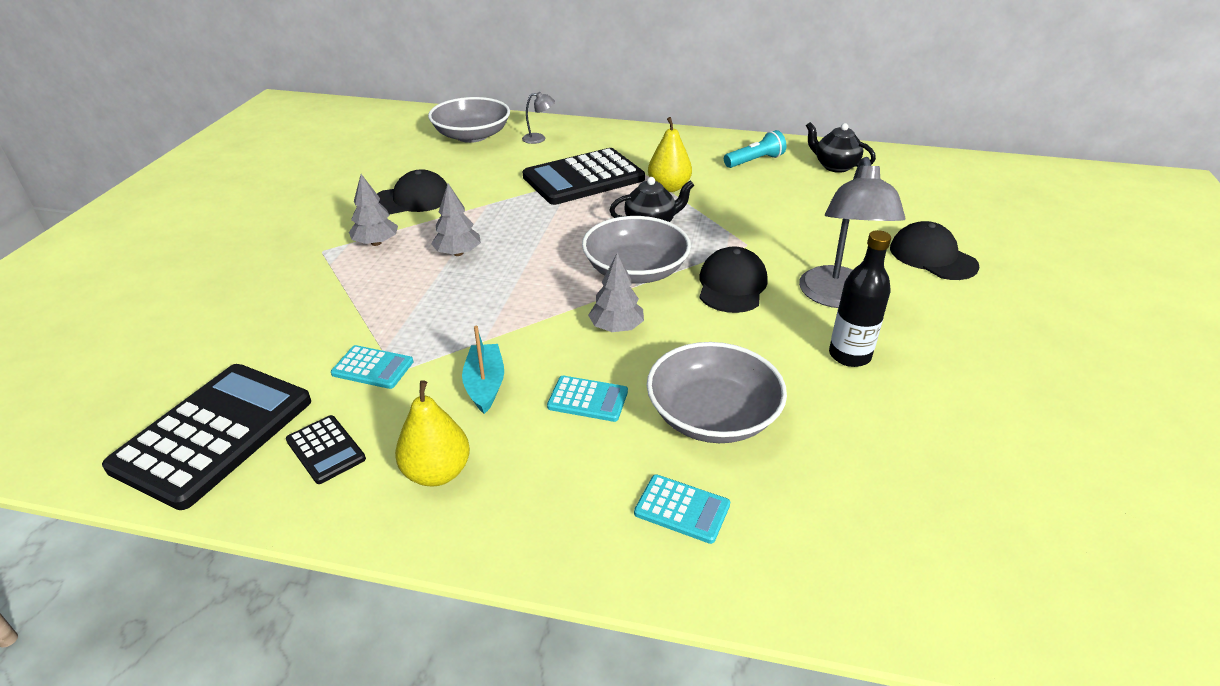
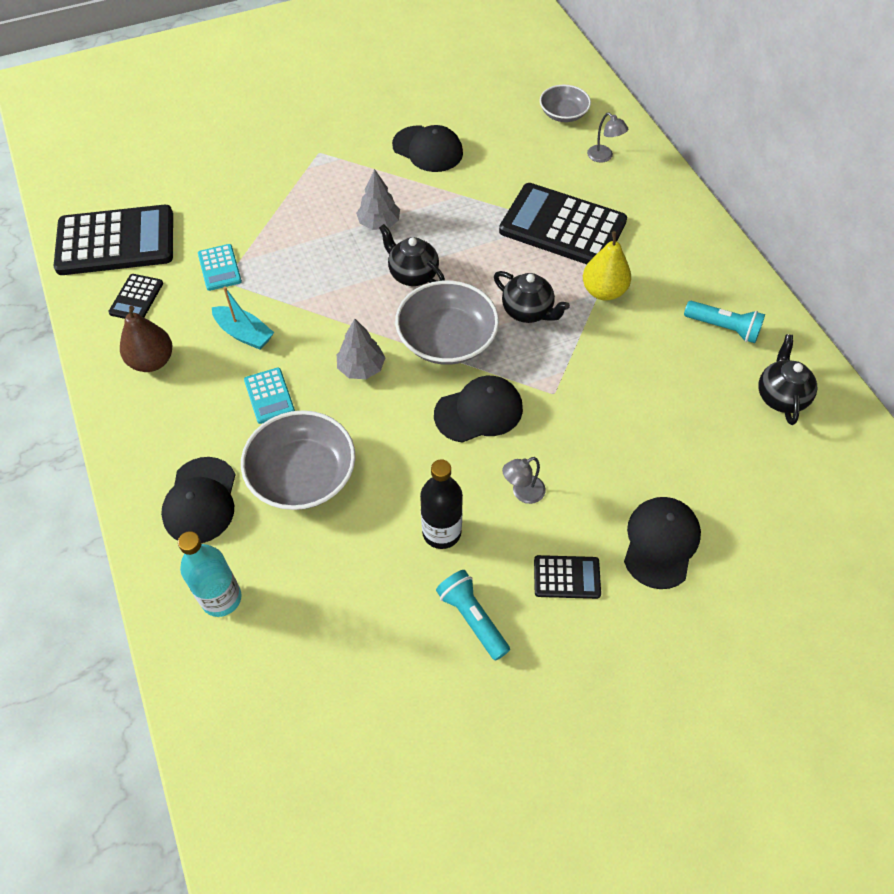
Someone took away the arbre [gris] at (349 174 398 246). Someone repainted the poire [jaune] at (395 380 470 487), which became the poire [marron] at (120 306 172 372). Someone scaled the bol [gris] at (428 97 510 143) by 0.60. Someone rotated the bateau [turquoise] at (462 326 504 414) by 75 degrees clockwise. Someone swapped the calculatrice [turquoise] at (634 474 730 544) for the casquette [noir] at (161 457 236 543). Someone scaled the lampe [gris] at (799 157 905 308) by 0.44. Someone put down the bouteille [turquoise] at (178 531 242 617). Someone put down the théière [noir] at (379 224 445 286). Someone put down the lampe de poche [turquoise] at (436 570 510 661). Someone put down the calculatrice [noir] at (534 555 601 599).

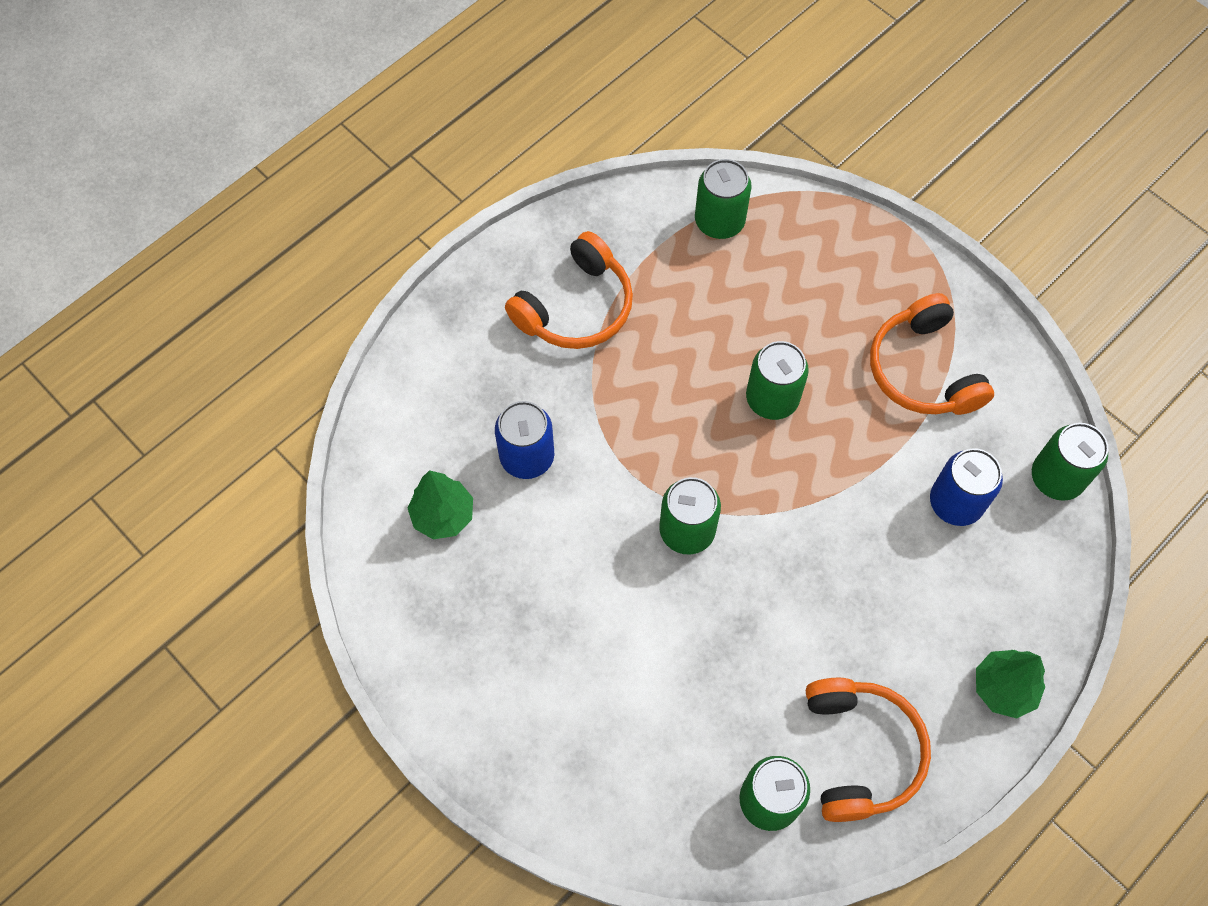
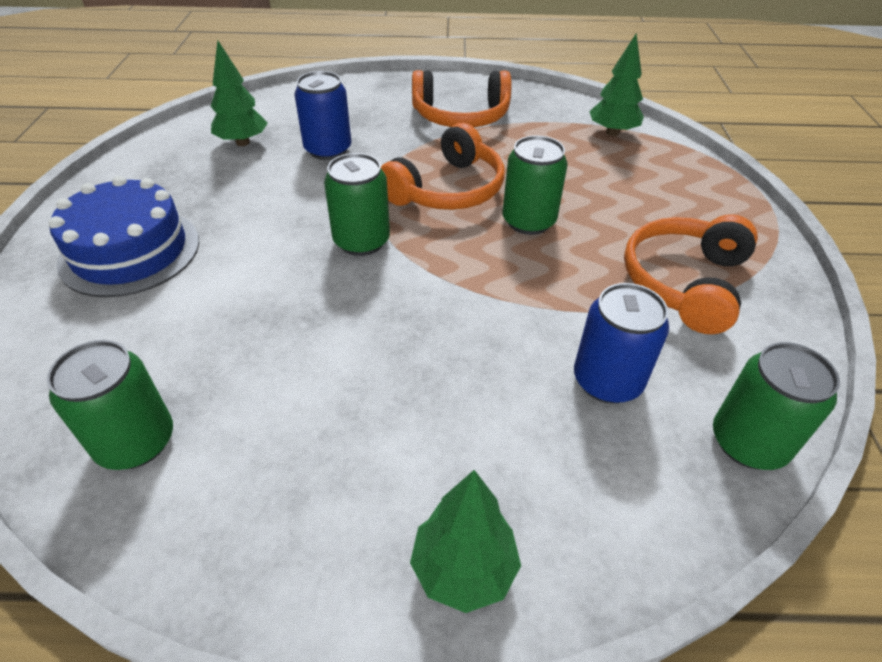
Someone swapped the canette [vert] at (695 159 752 239) for the arbre [vert] at (589 34 644 136). Someone carried the casque audio [orange] from (806 678 931 822) to (381 123 505 210). Someone put down the gâteau [bleu] at (48 176 199 297).

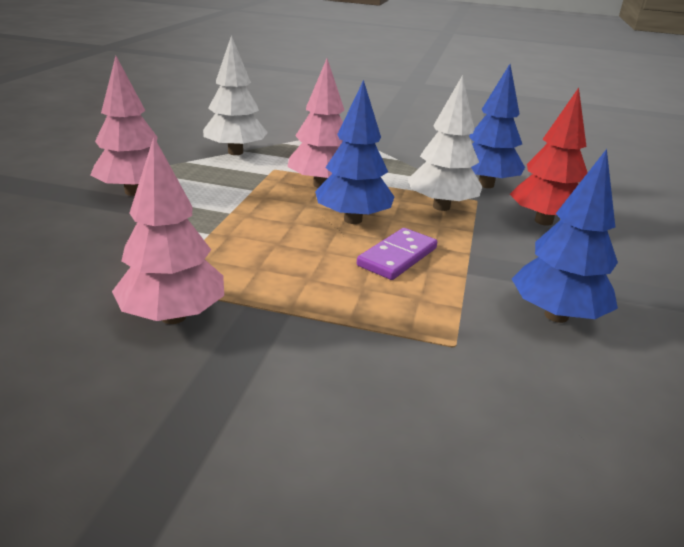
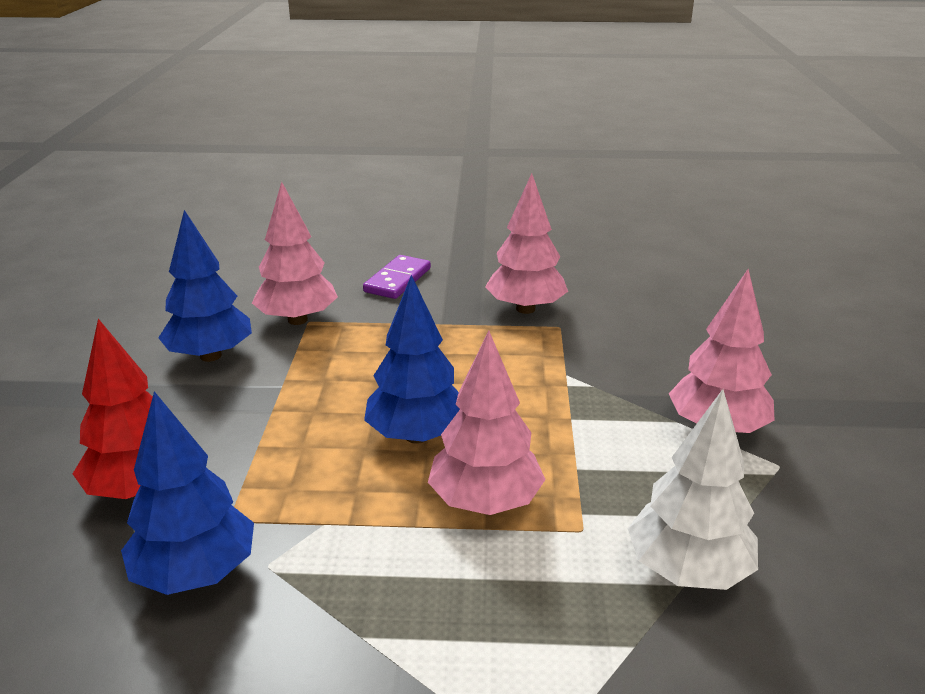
Someone carried the domino [violet] from (357 228 437 280) to (363 255 431 299). Someone took away the arbre [blanc] at (408 75 483 211). Someone put down the arbre [rose] at (252 182 338 325).

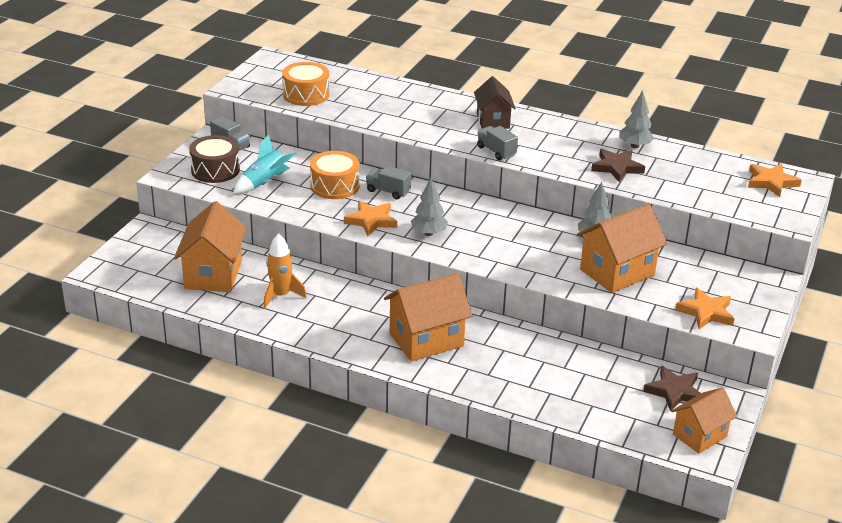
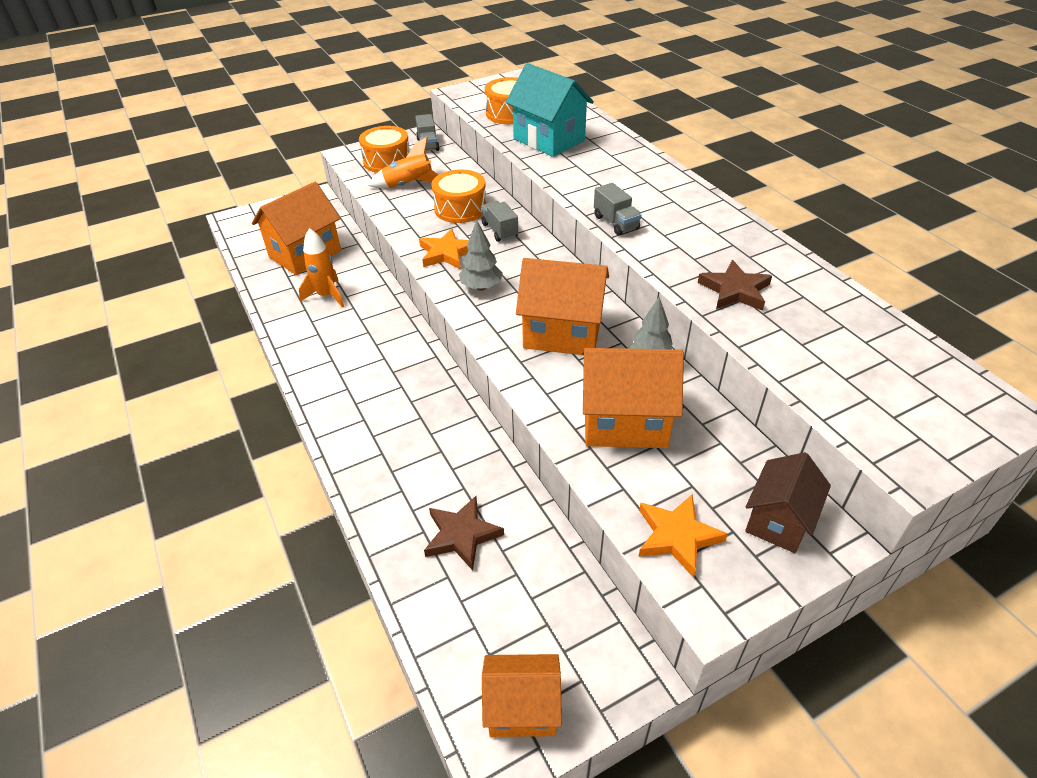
Someone repainted the tambour [marron] at (189 135 240 183), which became the tambour [orange] at (359 126 409 173). Someone repainted the fusée [turquoise] at (233 134 297 194), which became the fusée [orange] at (368 137 439 188). Someone carried the maison [orange] from (384 273 472 362) to (516 258 609 355). Someone carried the maison [marron] from (474 76 516 129) to (745 452 831 553). Someone rotated the camion [gris] at (477 126 518 160) by 150 degrees clockwise. Someone took away the arbre [gris] at (619 90 654 148). Someone carried the étoile [marron] from (643 366 701 412) to (424 496 504 570). Someone took away the étoile [orange] at (748 163 802 197). Someone put down the maison [turquoise] at (505 63 594 157).

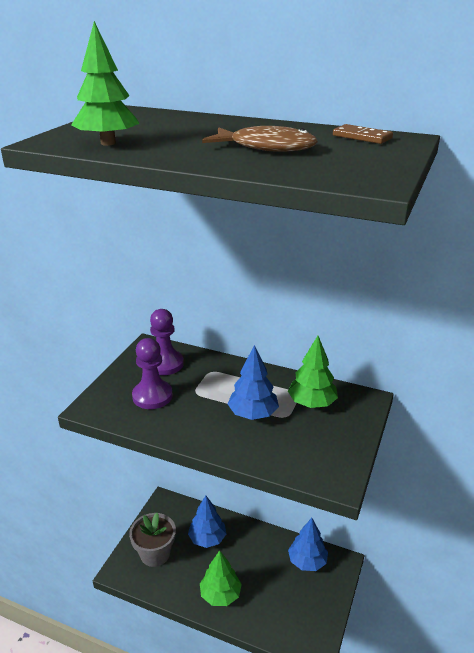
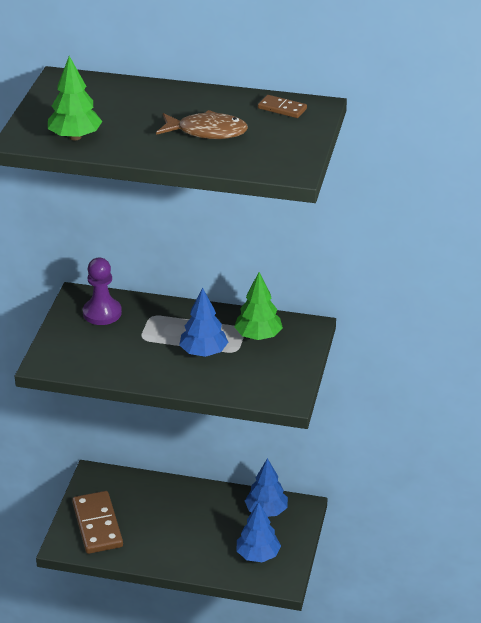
Someone swapped the pot de fleurs [gris] at (129 513 176 567) for the domino [marron] at (72 491 123 554). Someone took away the pion [violet] at (132 338 173 409). Someone carried the arbre [bleu] from (188 496 226 548) to (237 502 281 562). Someone took away the arbre [vert] at (200 550 242 606).

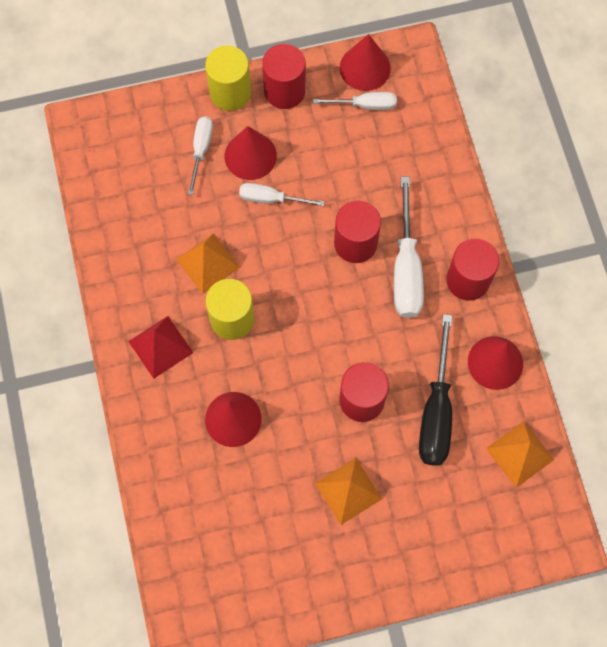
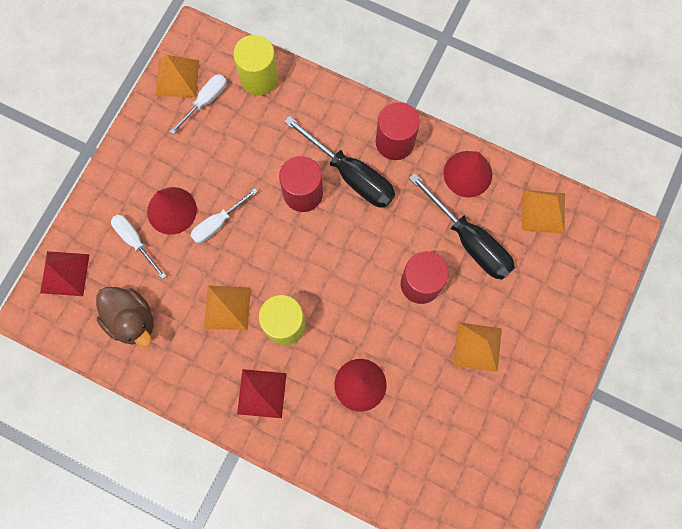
Someone carried the cylindre [jaune] from (205 46 251 111) to (233 35 279 95). Someone took away the cylindre [rouge] at (262 44 306 109). Someone swapped the cône [rouge] at (340 34 391 91) for the pyramide [orange] at (155 55 199 97). Someone repainted the tournevis [blanc] at (394 177 424 318), which became the tournevis [noir] at (284 116 395 208). Someone put down the pyramide [rouge] at (40 251 90 296). Someone put down the canard [marron] at (96 287 154 347).

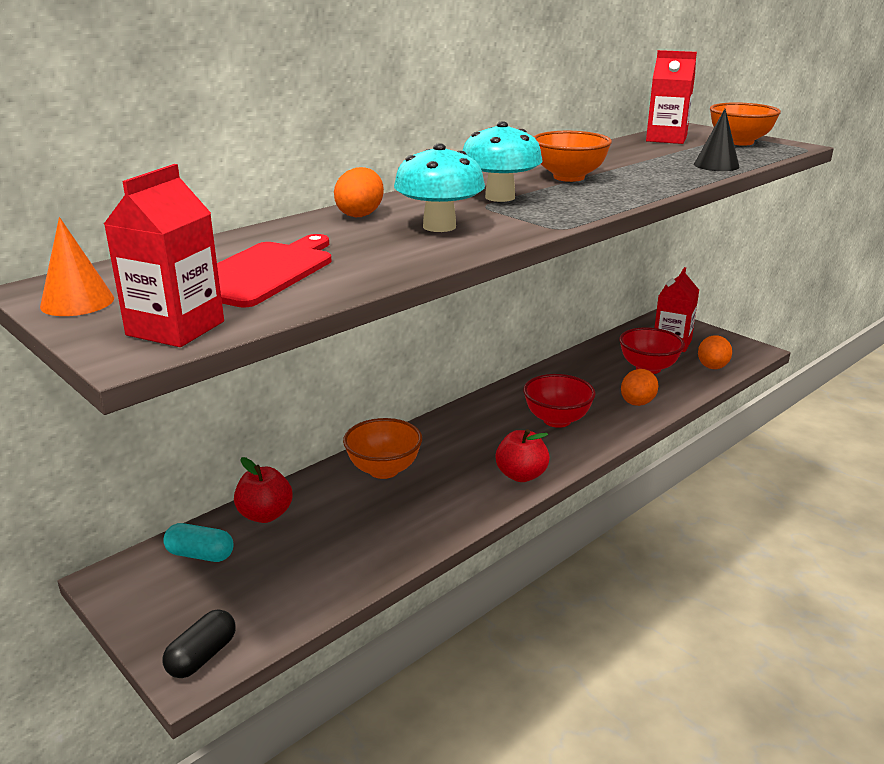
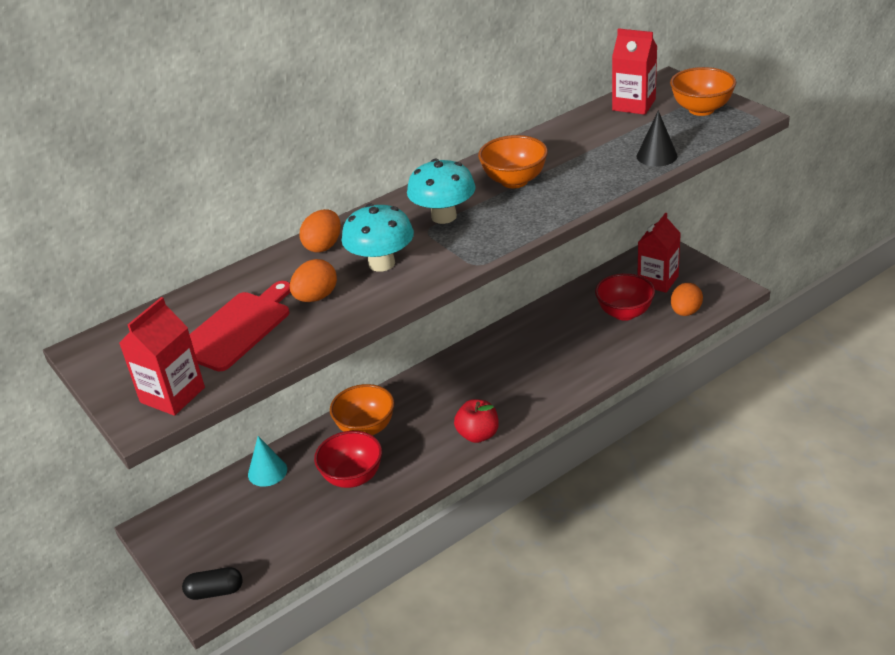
Someone took away the cône [orange] at (40 217 114 316). Someone rotated the gélule [noir] at (162 610 236 678) by 45 degrees clockwise. Someone took away the gélule [turquoise] at (163 523 233 562). Someone swapped the pomme [rouge] at (234 457 292 523) for the cône [turquoise] at (248 436 287 487). Someone carried the bol [rouge] from (523 374 596 428) to (314 431 382 488). Someone carried the œuf [orange] from (621 369 659 406) to (290 259 337 302).

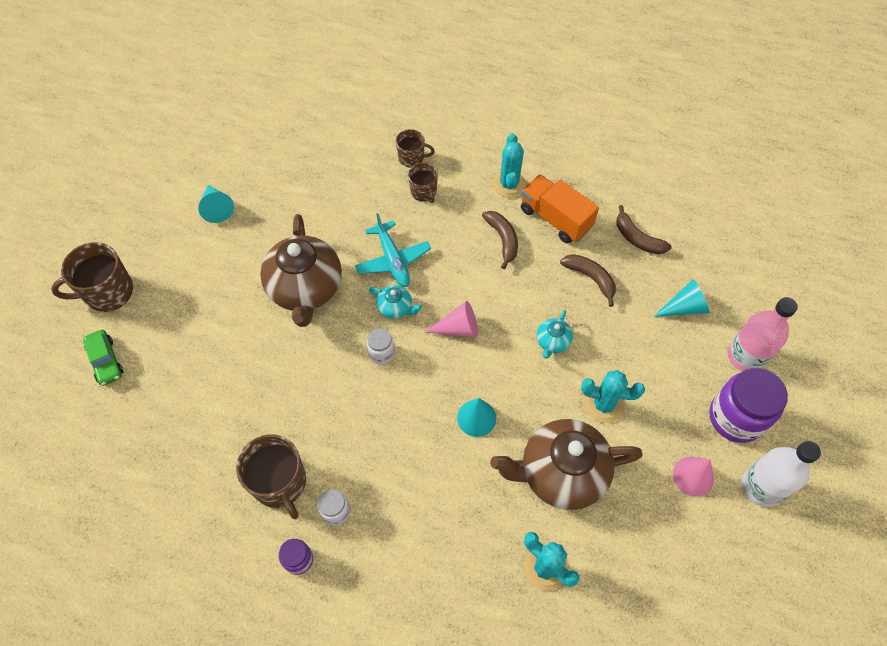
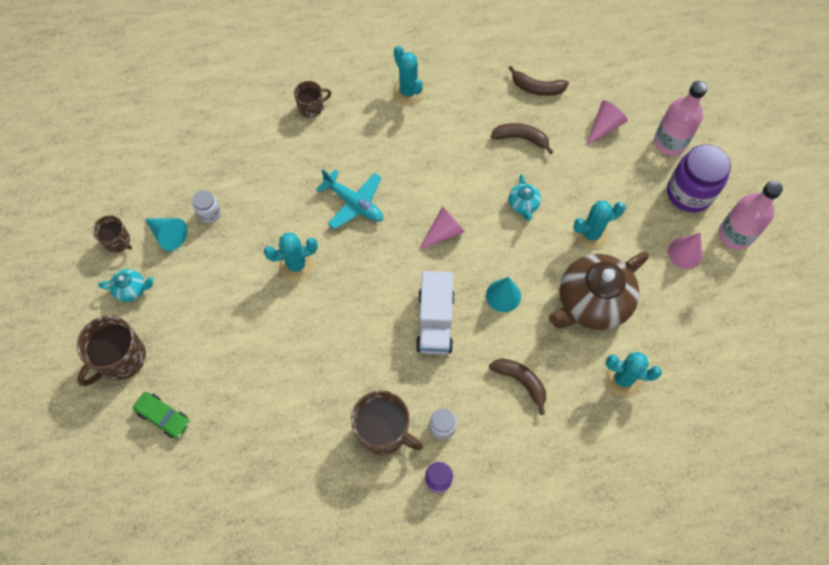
Someone swapped the théière [marron] at (260 214 342 327) for the cactus [turquoise] at (264 233 318 281). Someone carried the bocal [blanc] from (367 328 395 364) to (192 190 221 223). Someone carried the théière [turquoise] from (369 285 422 319) to (98 269 154 302). Someone carried the tasse [marron] from (408 163 438 203) to (93 215 132 252). Someone carried the banane [marron] from (482 211 518 269) to (489 358 546 415). Someone took away the camion [orange] at (521 174 599 244). Someone repainted the cône [turquoise] at (653 279 709 317), which became the cône [rose] at (586 100 628 146). Someone repainted the bouteille [blanc] at (742 441 821 507), which became the bouteille [rose] at (719 181 783 250). Someone put down the camion [blanc] at (416 271 455 355).

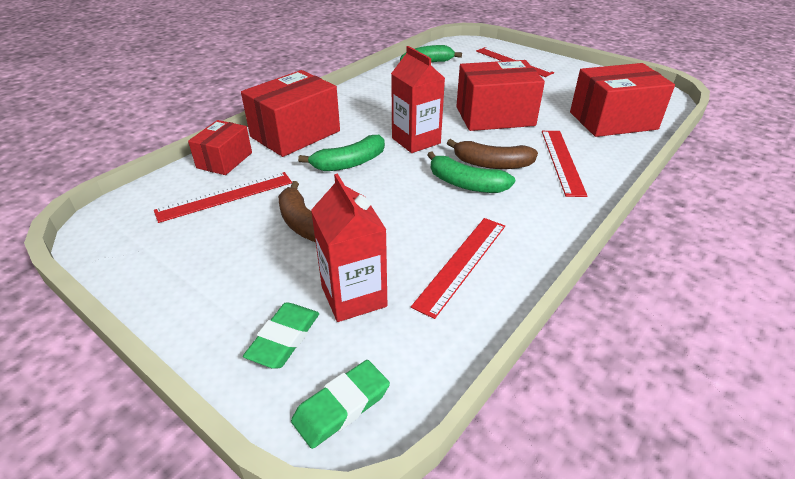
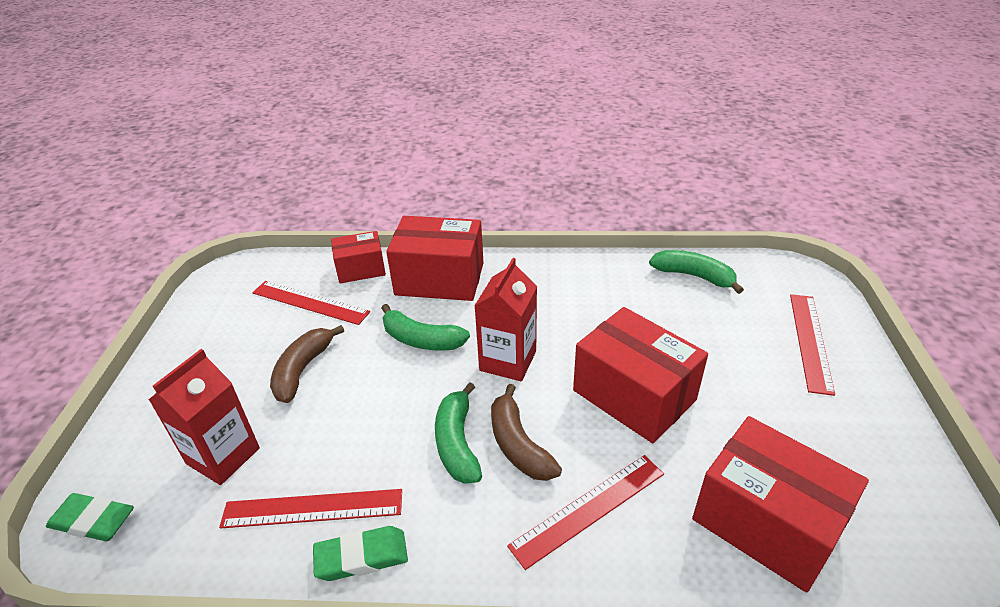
Someone carried the gomme [vert] from (243 302 319 369) to (313 526 408 581).

